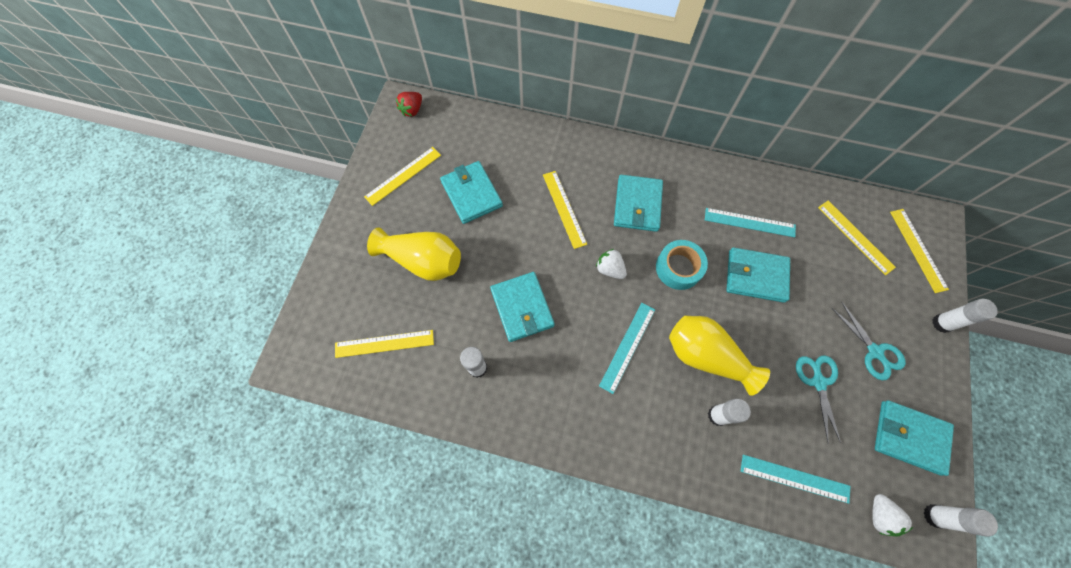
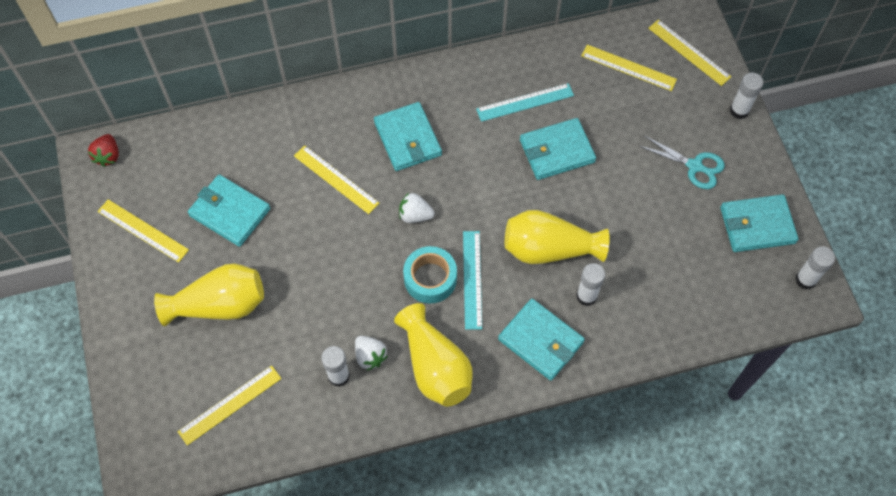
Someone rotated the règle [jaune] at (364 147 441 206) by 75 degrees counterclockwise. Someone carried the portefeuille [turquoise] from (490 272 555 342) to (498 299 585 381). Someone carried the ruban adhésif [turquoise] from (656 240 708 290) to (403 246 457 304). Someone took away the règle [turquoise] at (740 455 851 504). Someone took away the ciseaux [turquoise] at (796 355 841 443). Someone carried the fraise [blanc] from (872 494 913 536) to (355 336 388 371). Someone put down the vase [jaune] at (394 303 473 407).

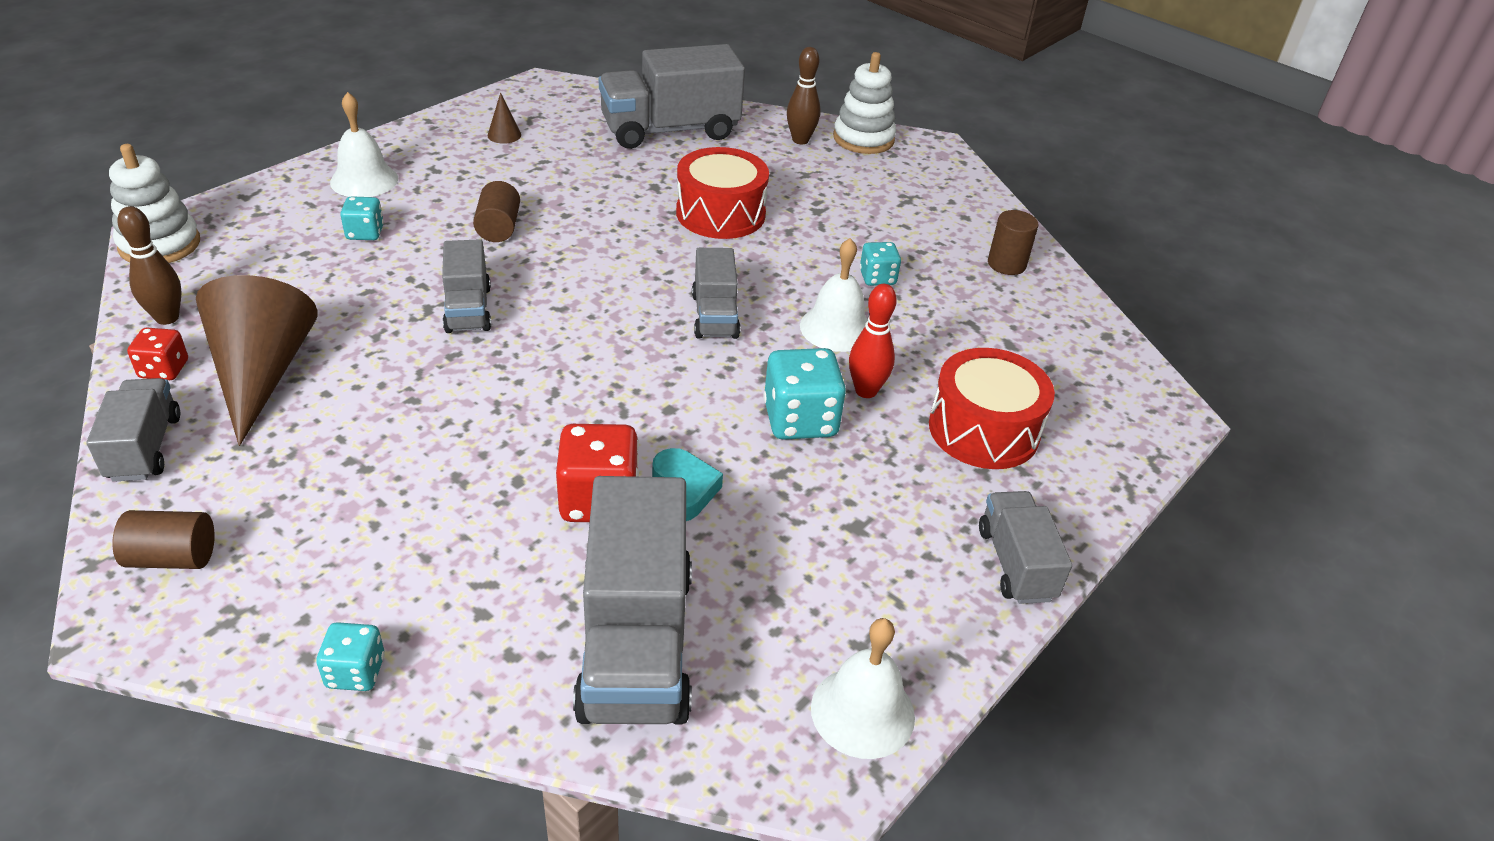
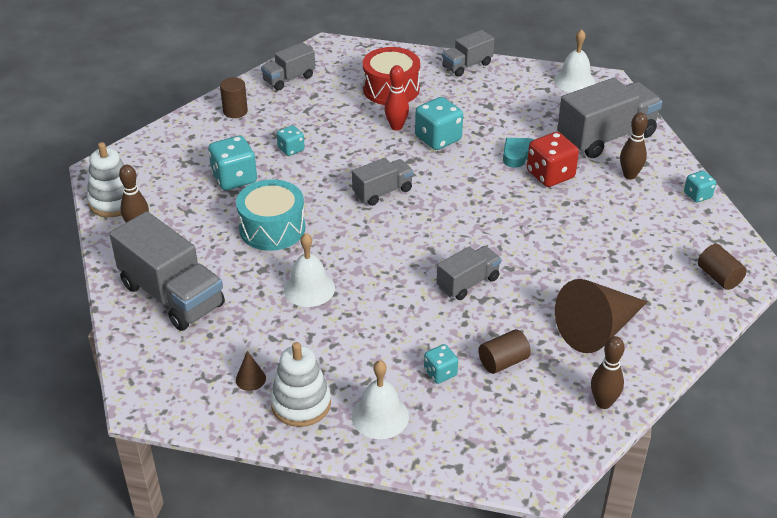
Someone carried the camion [gris] from (87 378 180 482) to (261 42 315 90). Someone carried the jouet à empiler [blanc] from (109 144 200 263) to (270 342 331 427). Someone took away the dé [rouge] at (127 328 188 380). Someone carried the cylindre [marron] from (473 181 520 242) to (478 329 531 374). Someone repainted the tambour [rouge] at (676 147 769 239), which became the tambour [turquoise] at (236 179 306 251). Someone carried the cloche [blanc] from (800 238 868 352) to (284 233 335 307). Someone put down the dé [turquoise] at (208 136 257 190). Someone put down the quille [marron] at (620 112 648 179).

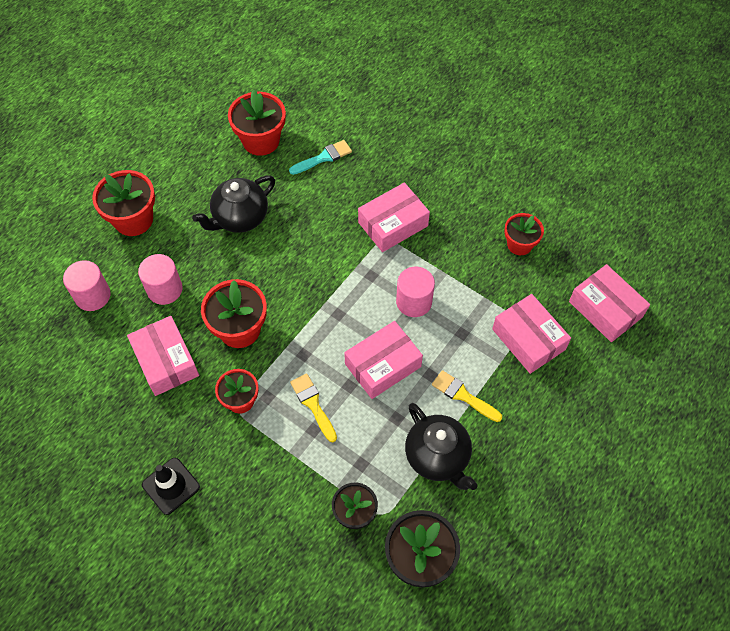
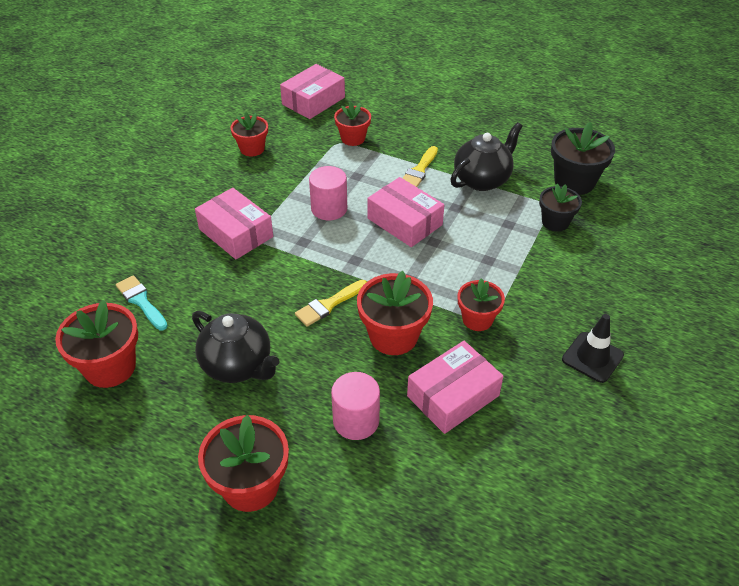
Someone took away the cylindre [rose] at (63 260 111 311). Someone carried the pinceau [jaune] from (290 373 337 442) to (295 280 366 327). Someone swapped the boîte [rose] at (492 294 571 374) for the pot de fleurs [rouge] at (334 102 371 146).

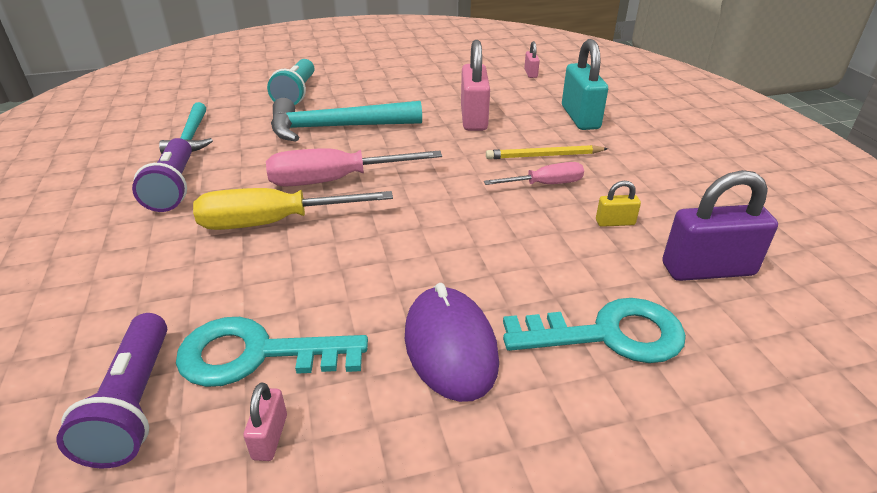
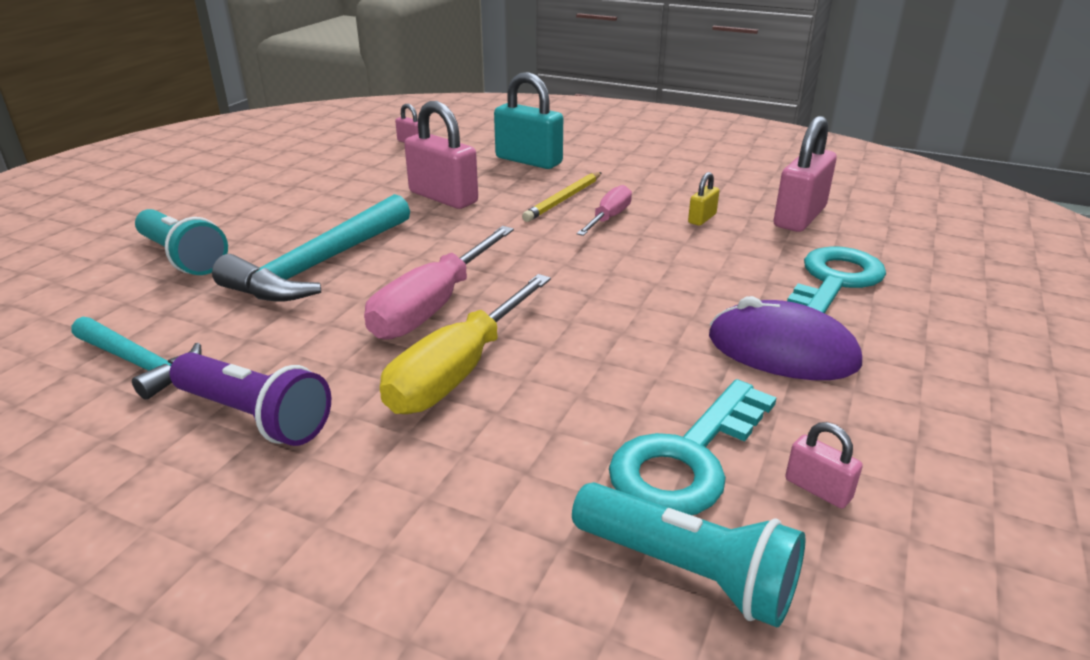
Someone repainted the lampe de poche [violet] at (57 313 167 469), which became the lampe de poche [turquoise] at (572 482 806 627). Someone repainted the cadenas [violet] at (663 170 778 281), which became the cadenas [rose] at (774 116 837 232).

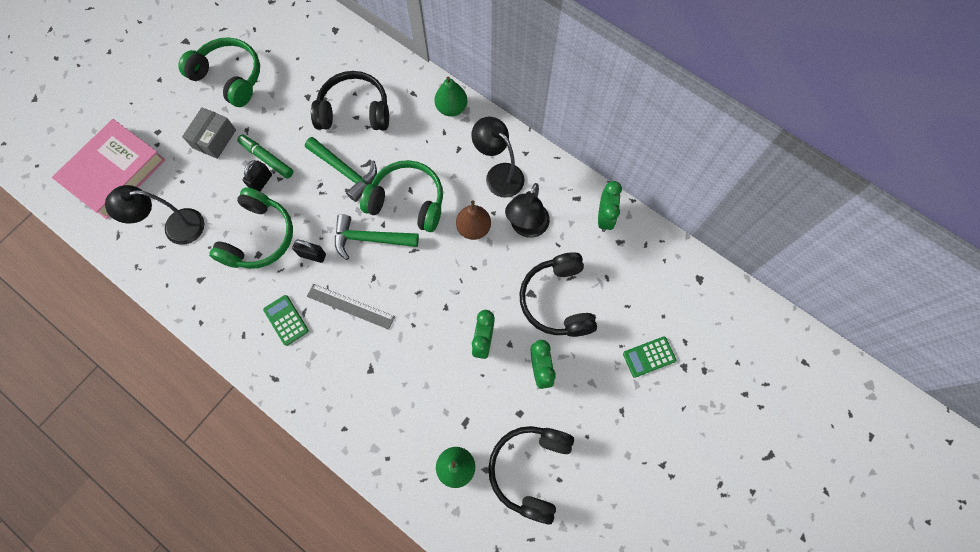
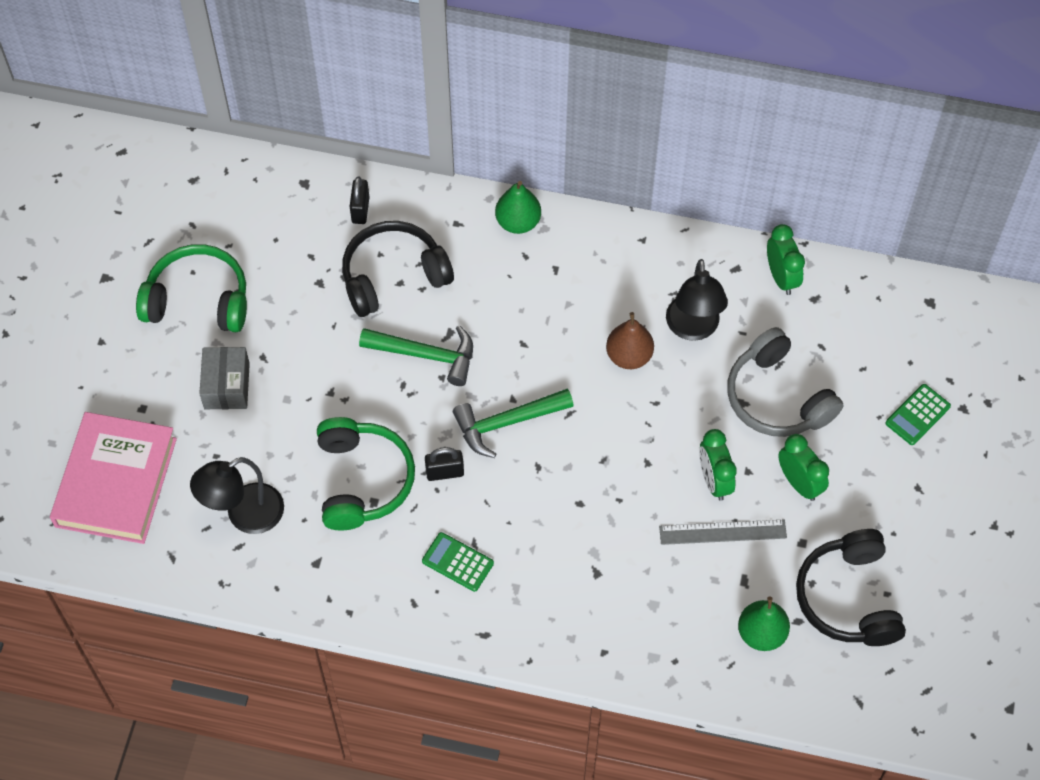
Someone took away the feutre [vert] at (237 135 294 179). Someone carried the cadenas [noir] from (243 160 272 191) to (350 177 369 224). Someone carried the règle [gris] from (307 284 395 330) to (659 520 787 545). Someone took away the casque audio [vert] at (360 160 443 232). Someone took away the lampe [noir] at (471 116 524 198). Someone repainted the casque audio [noir] at (519 252 597 337), which became the casque audio [gris] at (727 327 843 437).

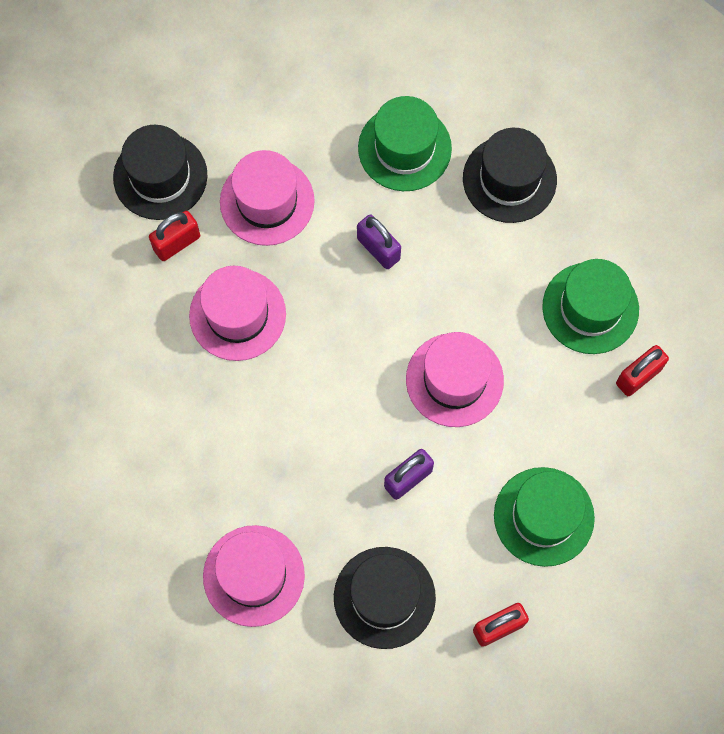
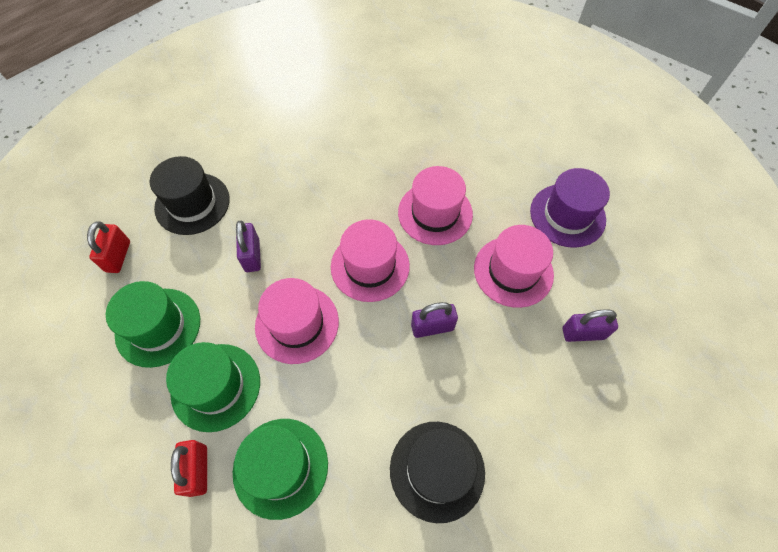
Someone repainted the chapeau [noir] at (113 125 207 220), which became the chapeau [violet] at (530 168 610 248). Someone took away the cadenas [rouge] at (149 211 200 261). Someone carried the chapeau [rose] from (203 525 305 627) to (331 219 410 302). Someone carried the chapeau [vert] from (358 96 452 191) to (166 342 260 432). Someone put down the cadenas [violet] at (563 309 618 342).

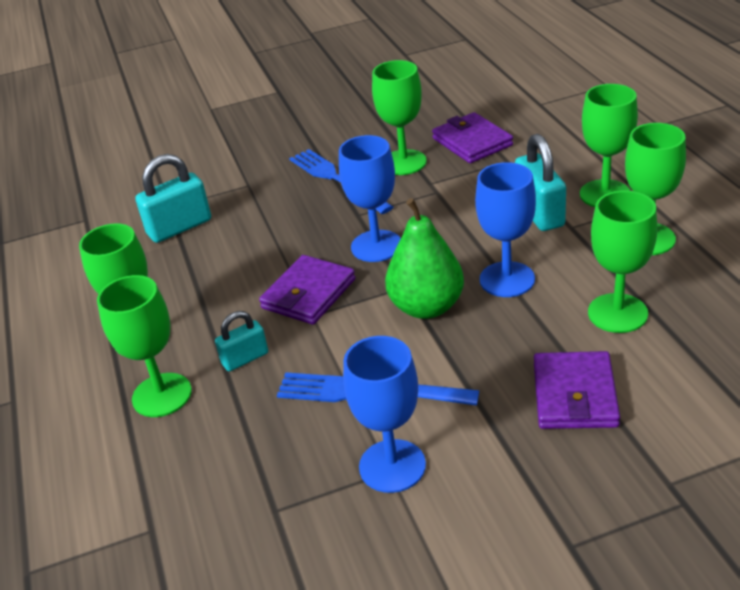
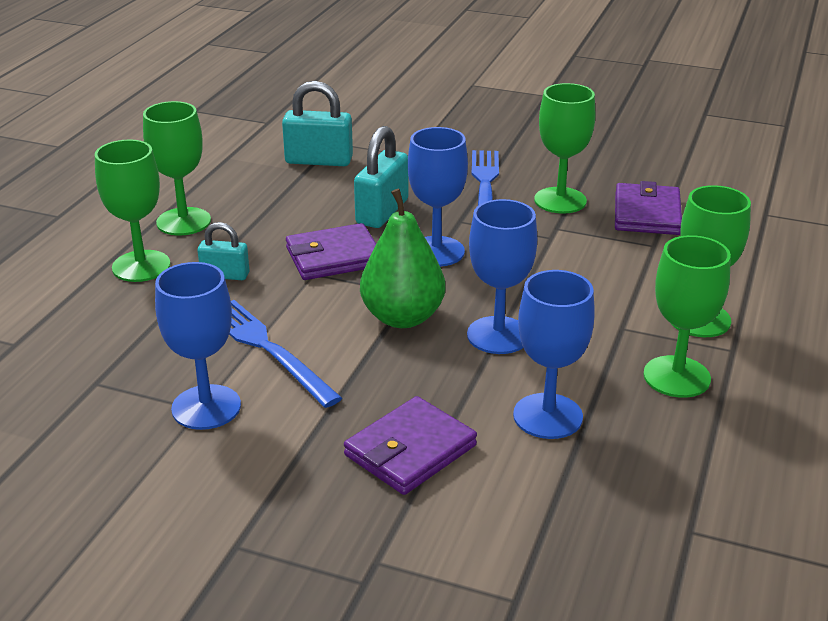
Someone carried the cadenas [turquoise] from (515 134 566 231) to (354 126 409 228). Someone repainted the verre à pied [vert] at (588 191 657 333), which became the verre à pied [bleu] at (513 270 595 439).

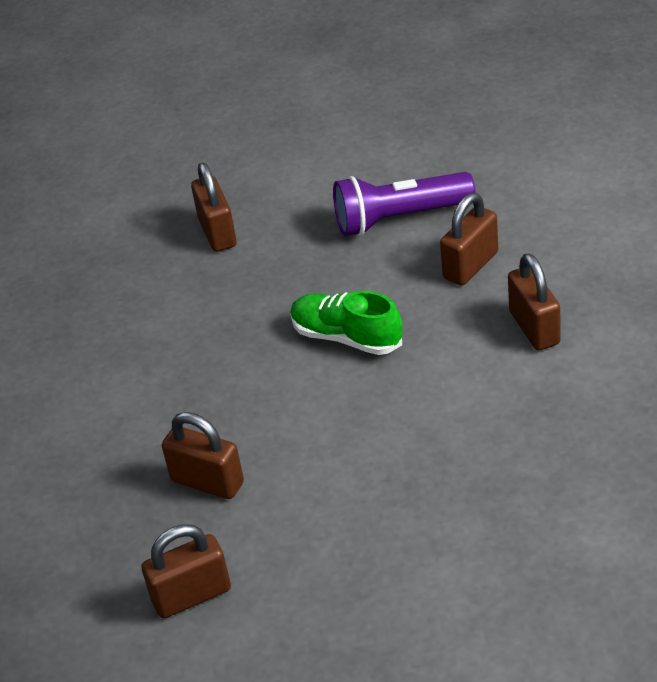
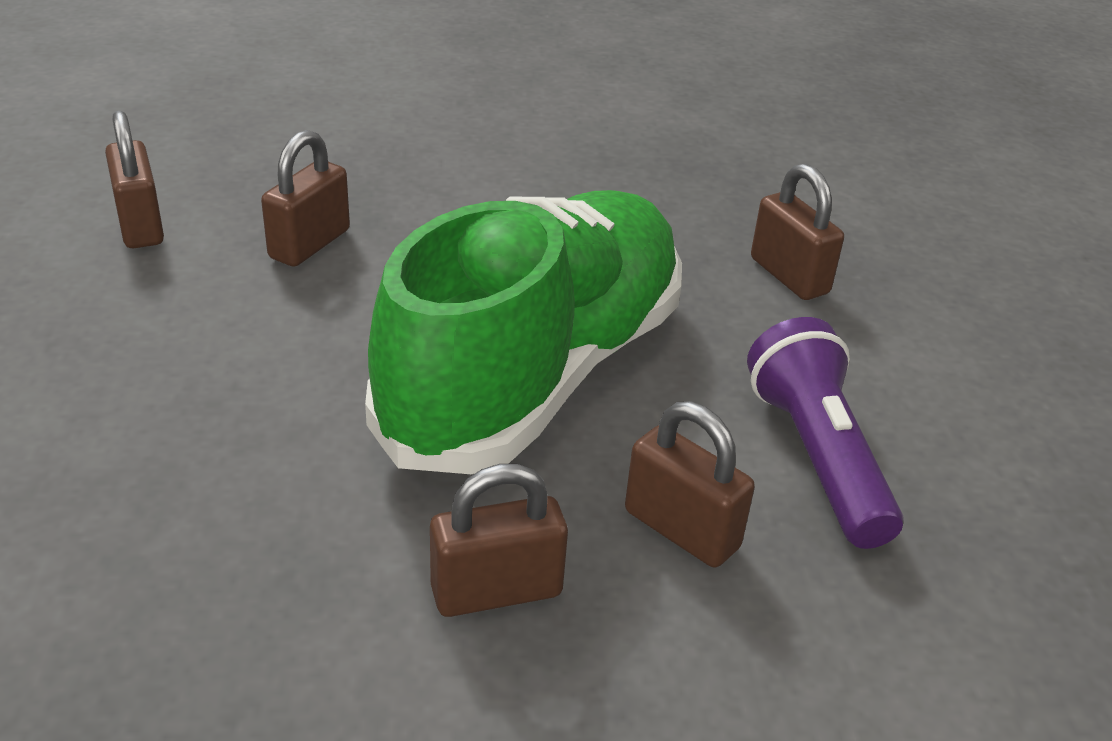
Someone rotated the cadenas [marron] at (191 162 237 252) by 75 degrees clockwise. Someone scaled the chaussure [vert] at (290 291 402 355) by 2.32.

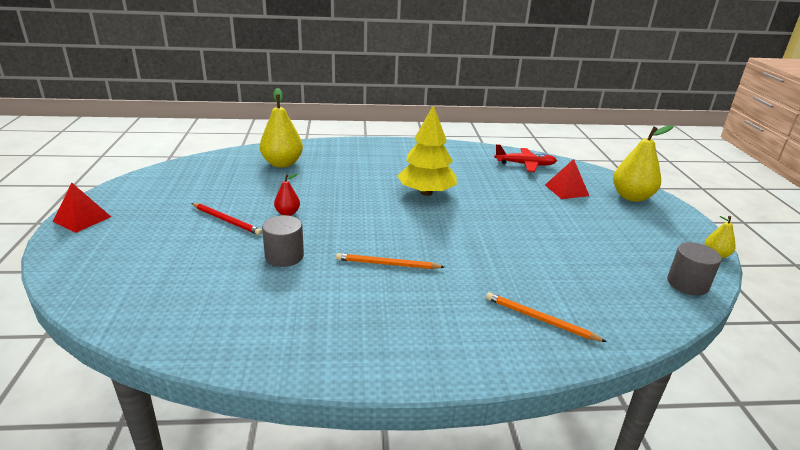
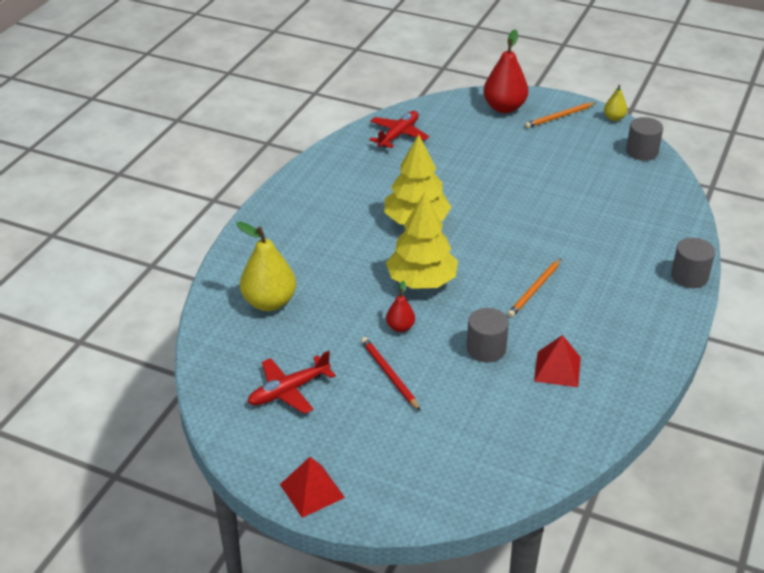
Someone rotated the crayon [rouge] at (192 203 262 235) by 90 degrees counterclockwise. Someone carried the crayon [orange] from (486 292 607 342) to (525 102 596 128). Someone carried the pyramide [rouge] from (545 159 589 199) to (534 335 581 387). Someone repainted the poire [jaune] at (613 125 673 202), which became the poire [rouge] at (483 29 528 113). Someone put down the avion [rouge] at (248 351 336 414). Someone put down the arbre [jaune] at (386 192 458 289). Someone put down the cylindre [gris] at (671 238 715 288).

